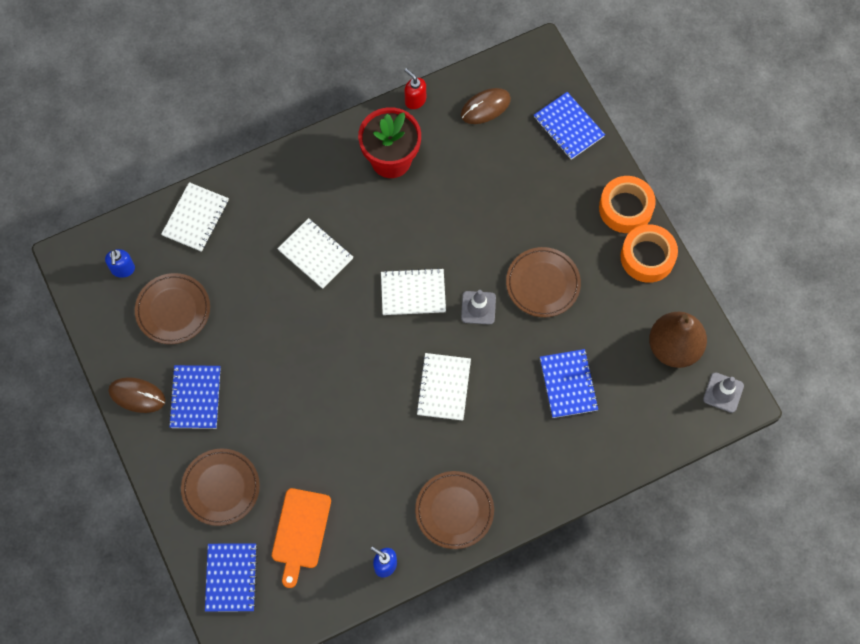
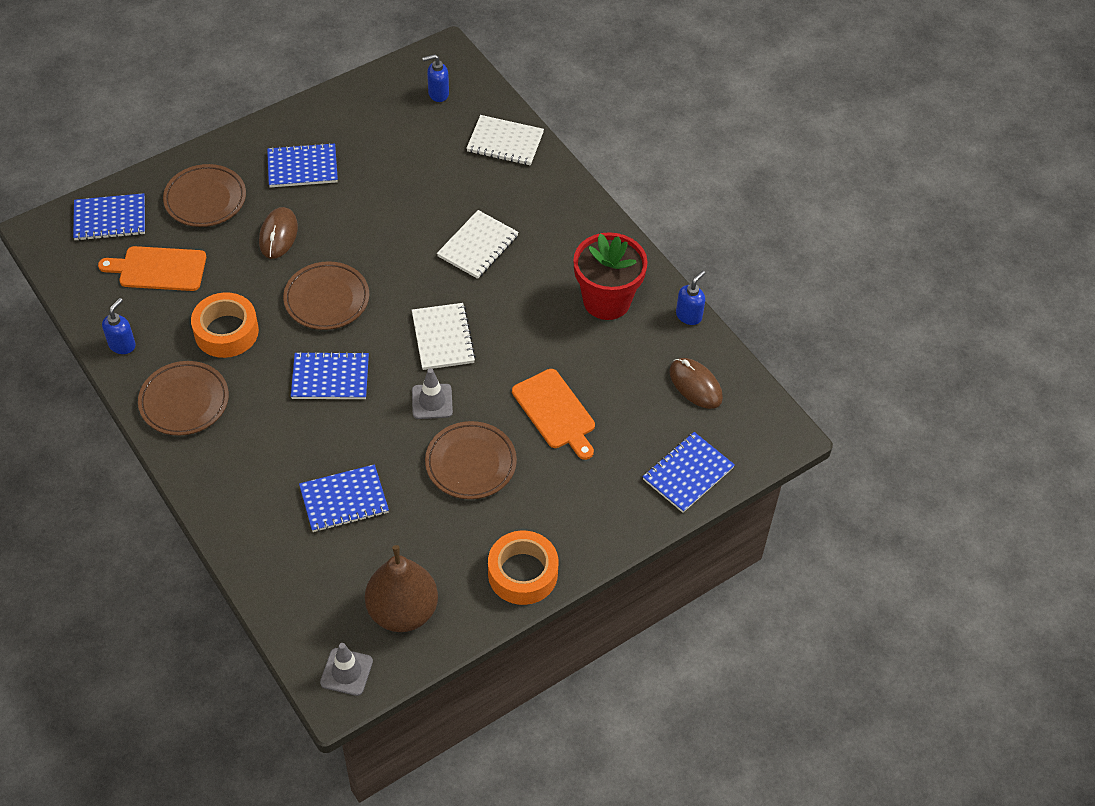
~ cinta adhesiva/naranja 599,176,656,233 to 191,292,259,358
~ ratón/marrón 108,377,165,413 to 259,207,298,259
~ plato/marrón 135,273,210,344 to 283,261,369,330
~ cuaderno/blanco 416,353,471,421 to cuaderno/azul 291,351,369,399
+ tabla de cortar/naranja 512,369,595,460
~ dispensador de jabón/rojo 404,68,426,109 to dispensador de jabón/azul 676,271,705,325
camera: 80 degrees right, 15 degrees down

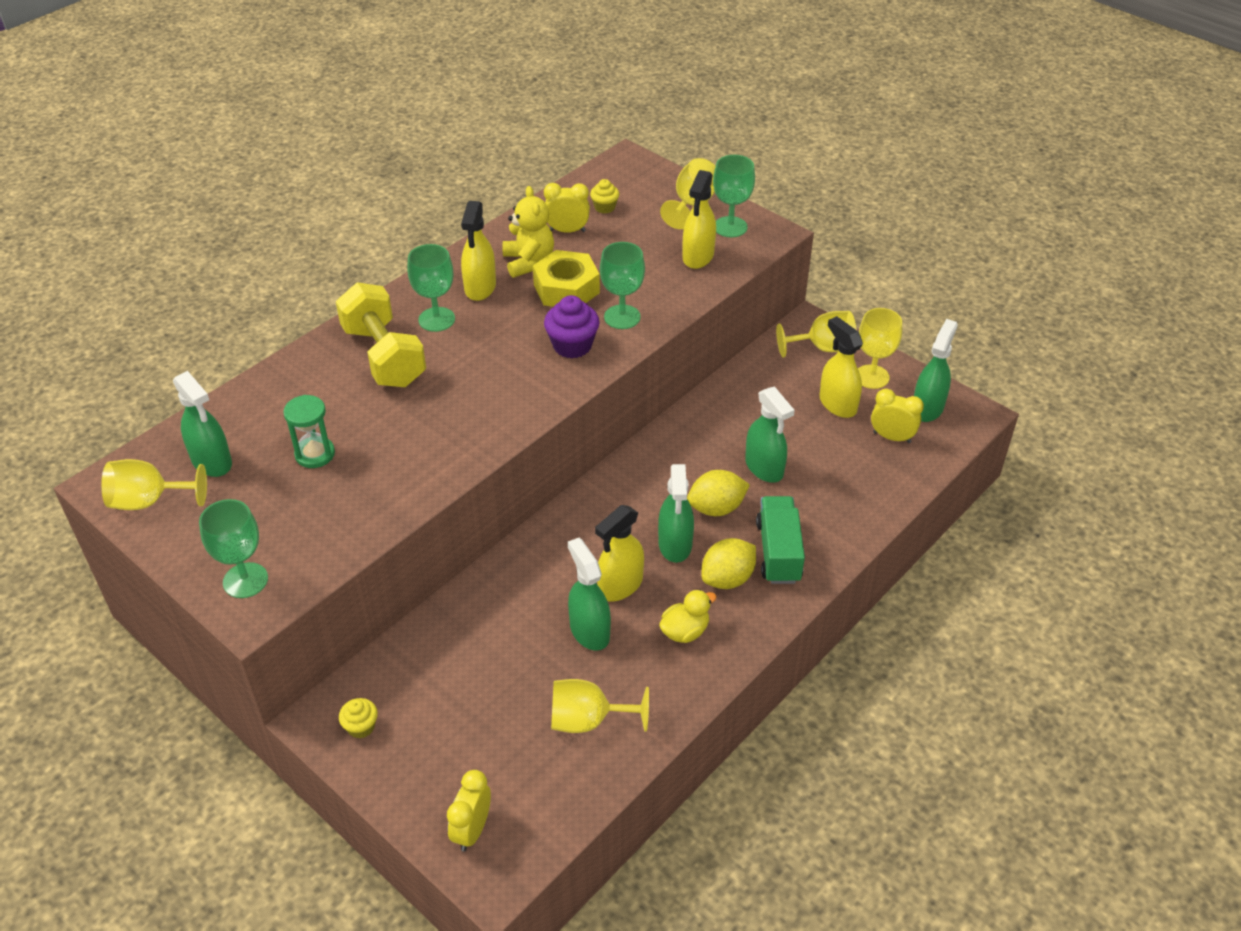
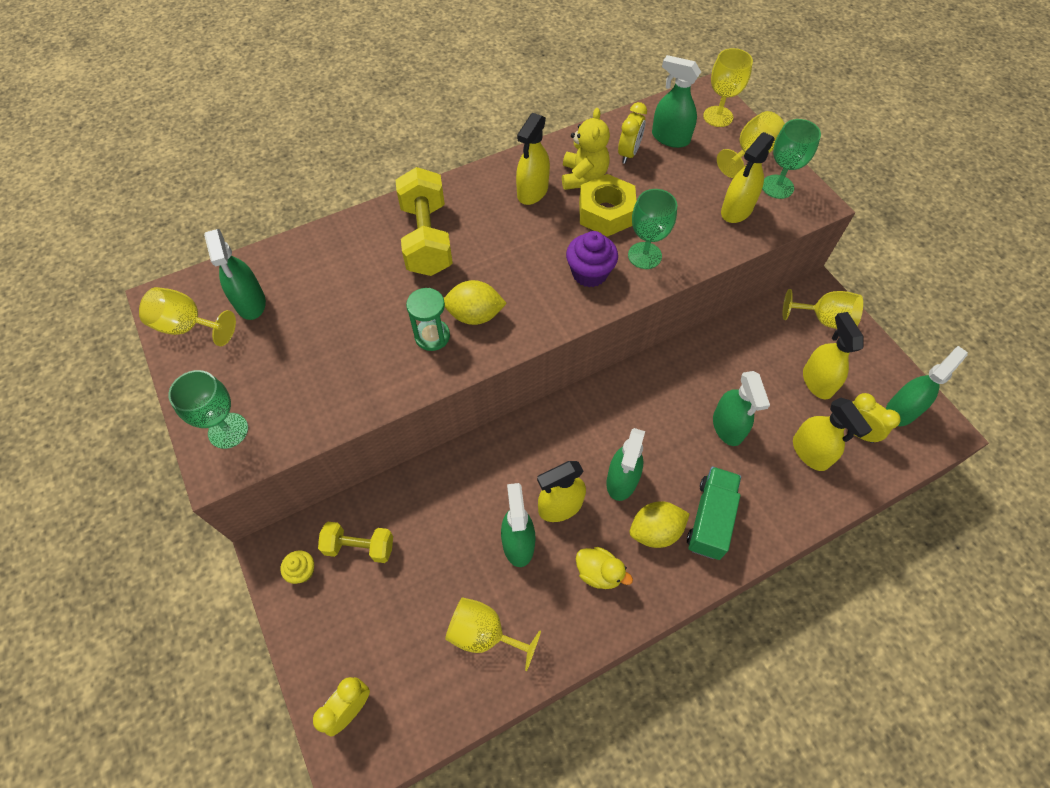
+ mancuerna/amarillo 318,522,393,563
~ reloj de arena/verde 283,395,335,468 to 406,288,450,351
~ limón/amarillo 687,470,750,516 to 444,280,507,325
~ pato/amarillo 659,590,717,643 = 576,547,633,589 45 degrees clockwise
~ despertador/amarillo 544,183,590,233 = 618,102,647,164 90 degrees clockwise
~ magdalena/amarillo 590,179,619,214 to pulverizador/verde 652,55,701,148
~ copa/amarillo 858,308,902,389 to 703,48,753,127
+ pulverizador/amarillo 793,397,872,471
- copa/verde 408,244,455,332
camera: 20 degrees right, 15 degrees up

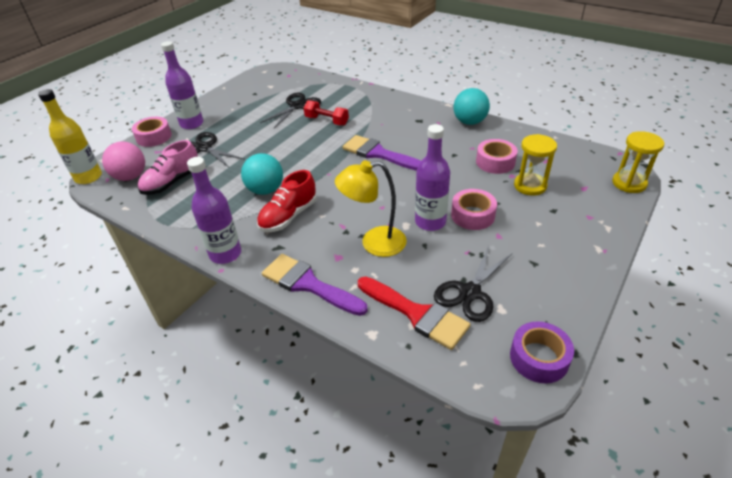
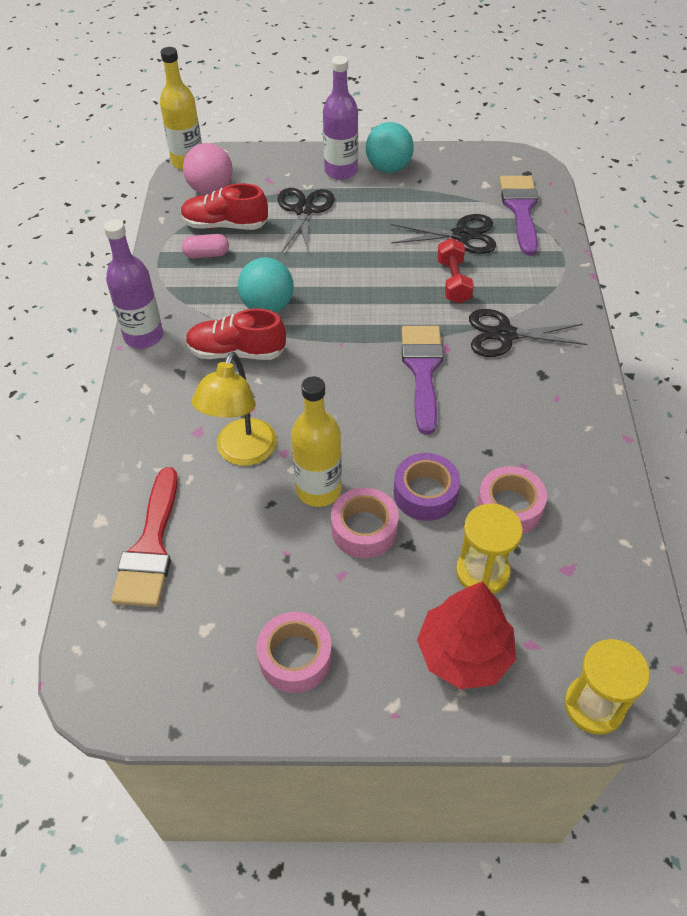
~ zapato/rosa 138,140,198,195 to zapato/rojo 181,183,268,230
+ cápsula/rosa 182,234,229,258
~ lámpara/amarillo 335,160,407,257 = 192,352,277,466 120 degrees counterclockwise
~ cinta adhesiva/rosa 132,117,172,147 to 256,612,332,693
~ botella/morado 415,124,450,231 to botella/amarillo 291,376,342,507
~ pelota/turquesa 453,88,490,125 to 366,122,414,173
~ cinta adhesiva/morado 510,321,574,383 to 393,453,460,521
+ árbol/rojo 417,581,516,689
~ tijeras/negro 434,246,513,322 to 469,309,588,357
~ pincel/morado 262,254,368,316 to 500,176,538,256
camera: 55 degrees right, 10 degrees up

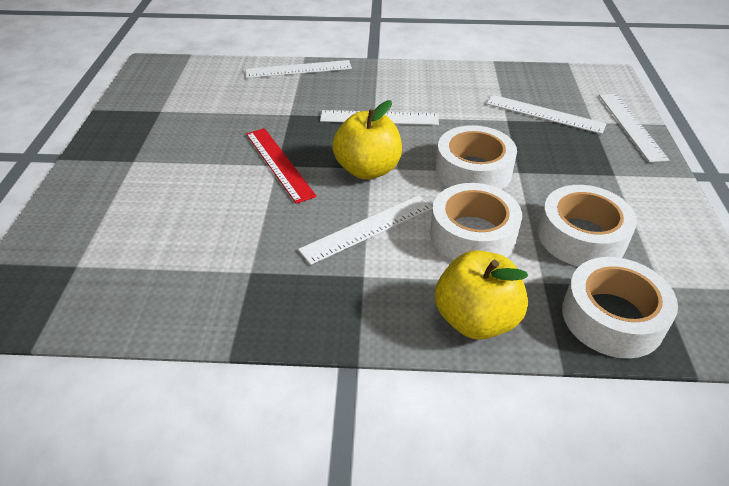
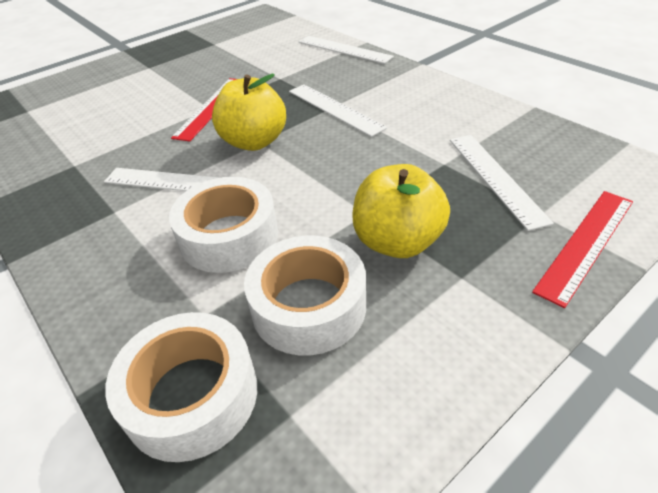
~ manzana/amarillo 435,250,528,340 to 352,164,450,258
~ regla/blanco 599,94,669,162 to regla/rojo 532,191,633,308
- cinta adhesiva/blanco 436,125,517,190
camera: 50 degrees right, 0 degrees up

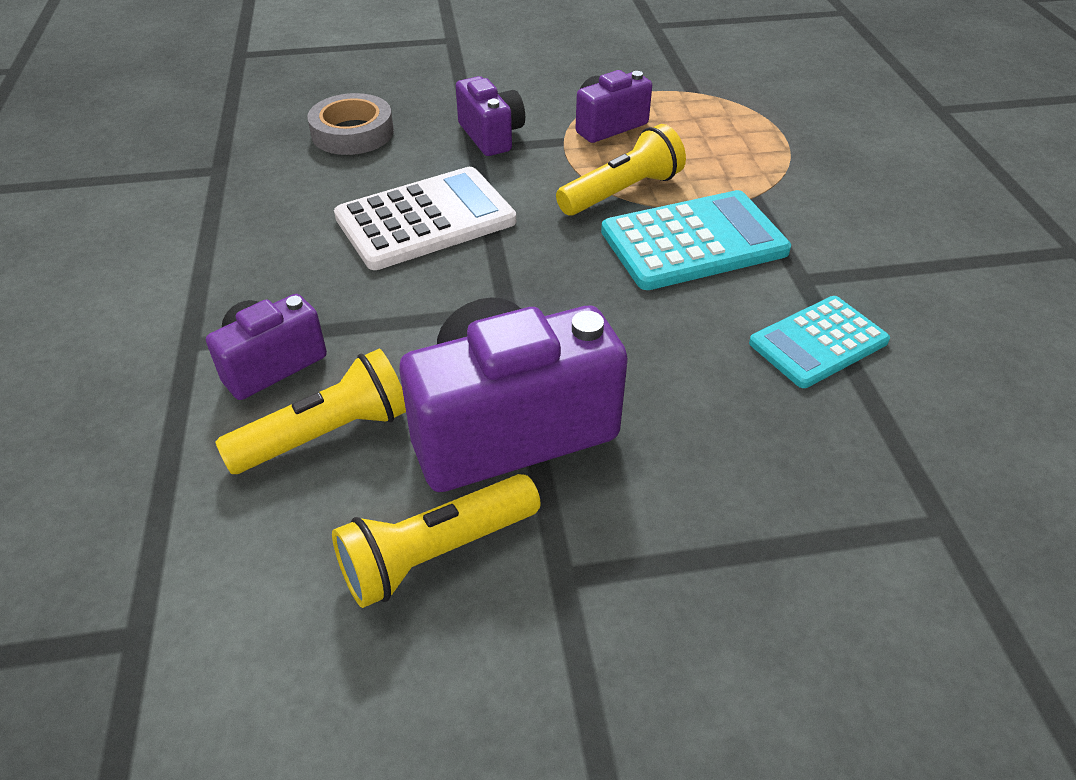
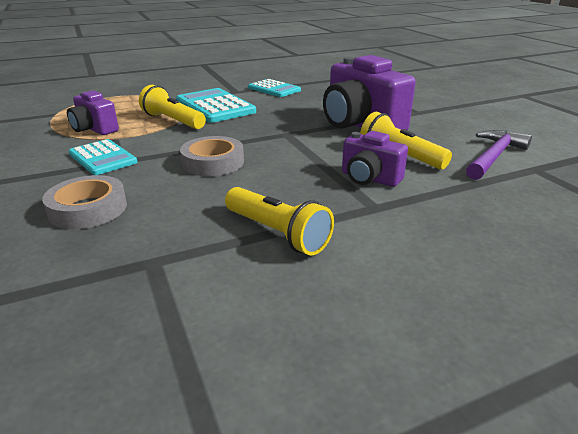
~ cámara/morado 456,76,525,156 to calculadora/turquesa 69,139,137,175
~ calculadora/blanco 334,167,516,270 to cinta adhesiva/gris 180,136,244,176
~ lámpara de mano/amarillo 332,474,540,608 to 225,187,334,256
+ martillo/morado 466,130,532,180
camera: 105 degrees left, 15 degrees down

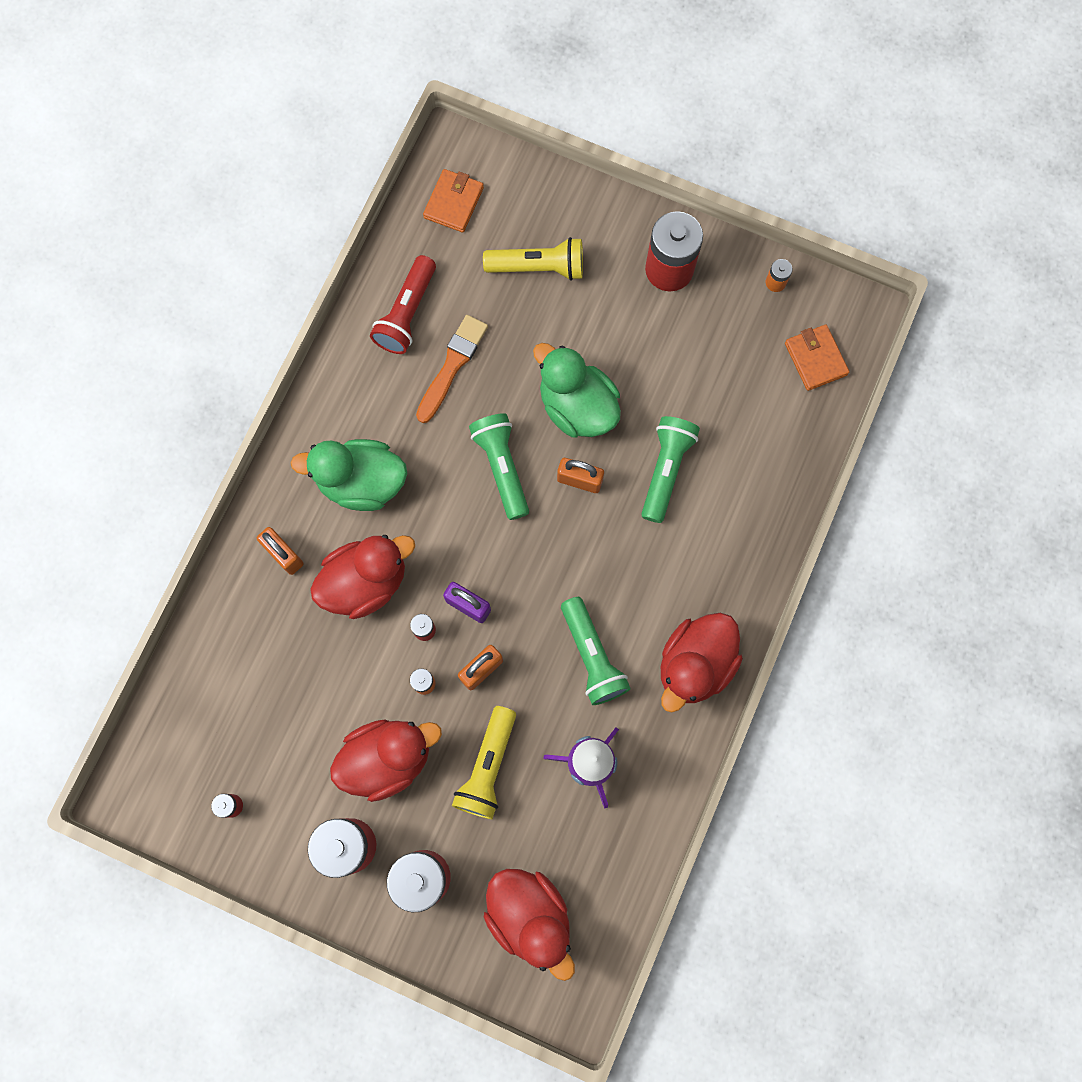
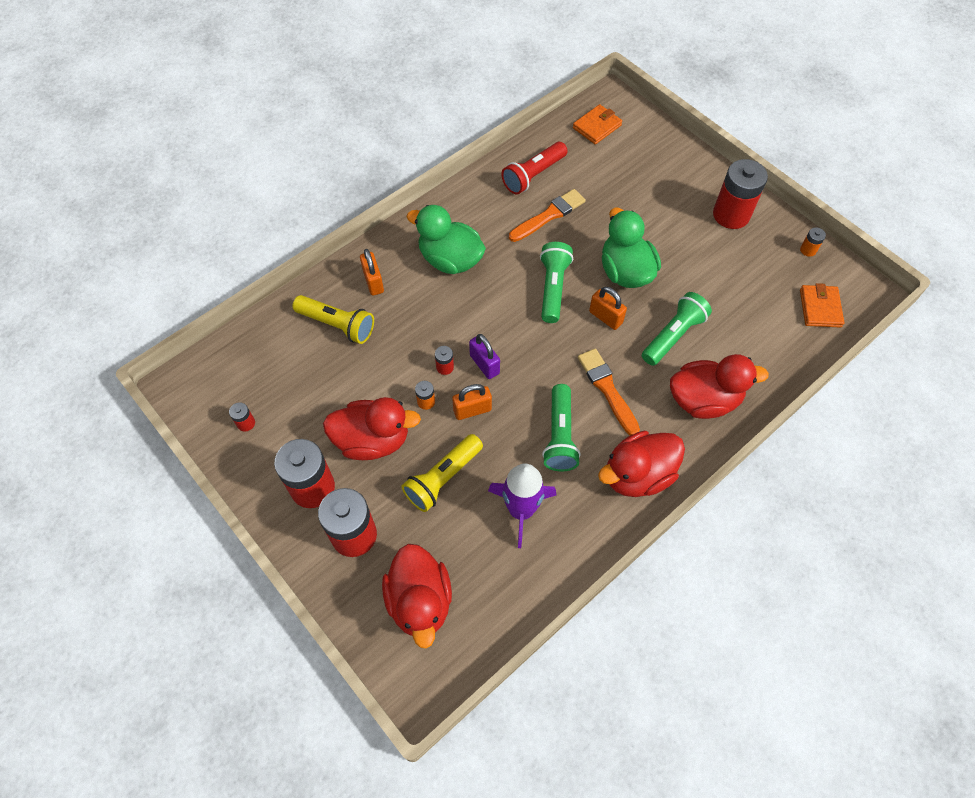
~ lámpara de mano/amarillo 483,237,583,281 to 293,295,374,344
+ pincel/naranja 578,348,640,435
~ pato/rojo 310,535,415,619 to 670,354,769,419
camera: 25 degrees right, 15 degrees down

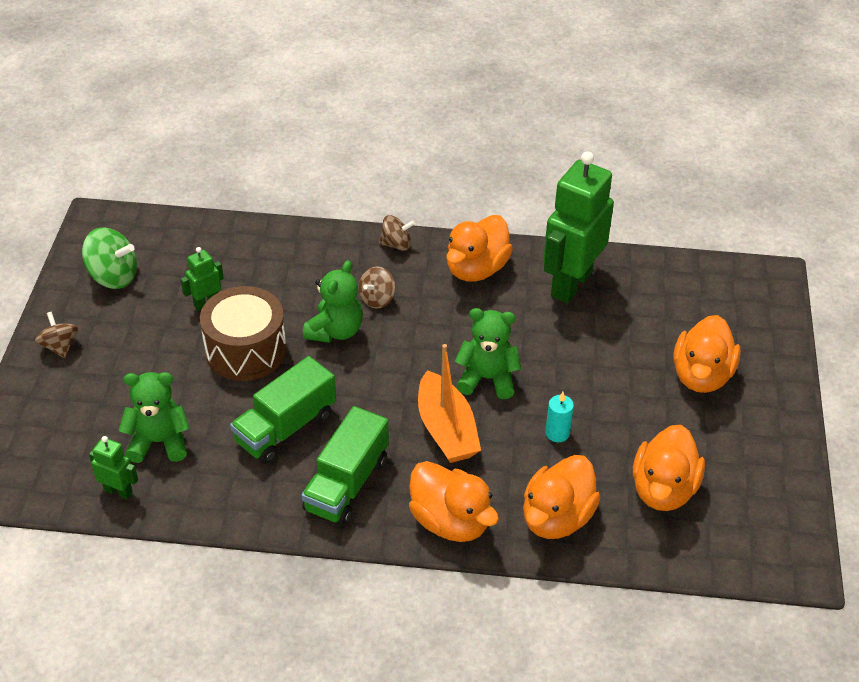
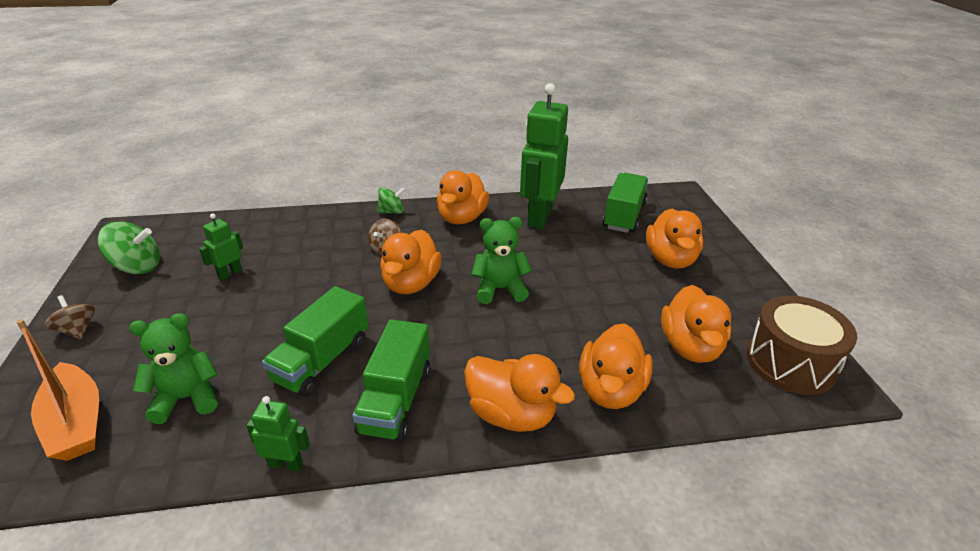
~ barco/naranja 418,344,481,463 to 16,319,99,461
~ robot/verde 89,436,138,500 to 246,396,310,471
~ peonza/marrón 379,215,415,251 to peonza/verde 377,187,405,214
+ pato/naranja 380,230,442,294
+ camión/verde 603,173,648,233
~ tambor/marrón 200,286,287,381 to 747,296,857,395
- osito/verde 303,260,363,343
- vela/turquesa 545,392,574,442
camera: 15 degrees left, 10 degrees down

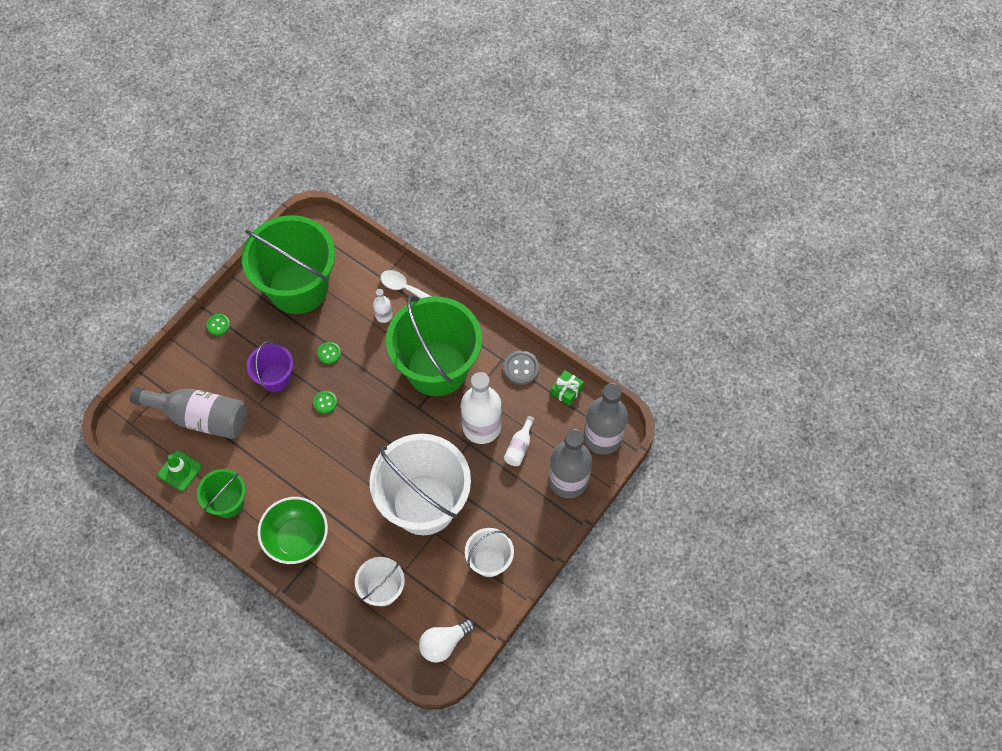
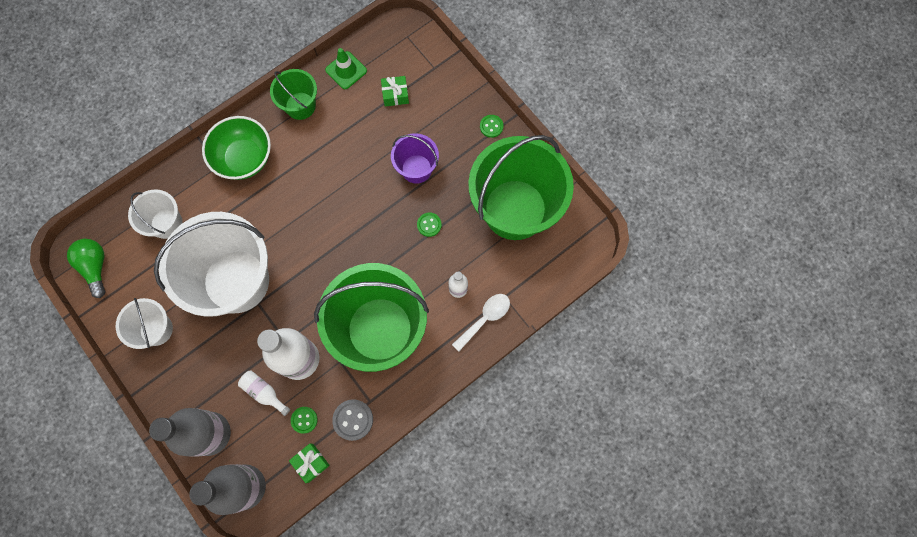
~ bombilla/blanco 419,619,475,663 to bombilla/verde 67,239,106,298
~ botón/verde 313,391,337,414 to 291,407,318,434
~ botella/gris 130,387,247,439 to regalo/verde 381,76,409,107
camera: 105 degrees right, 10 degrees up

